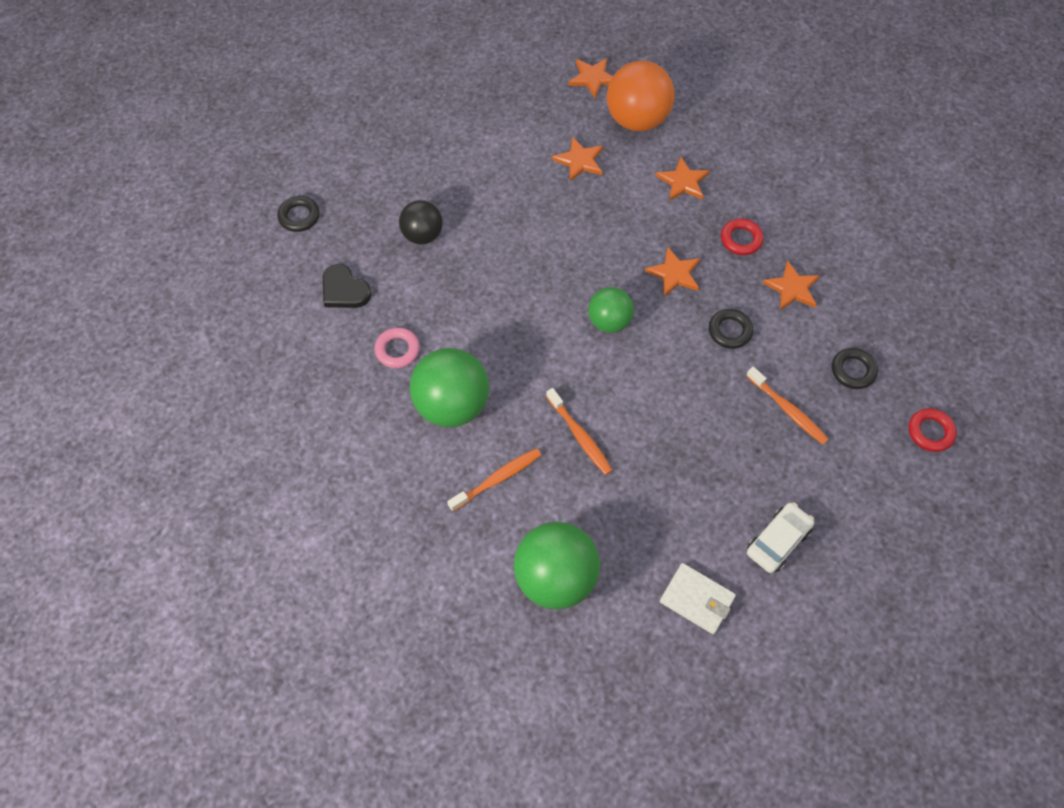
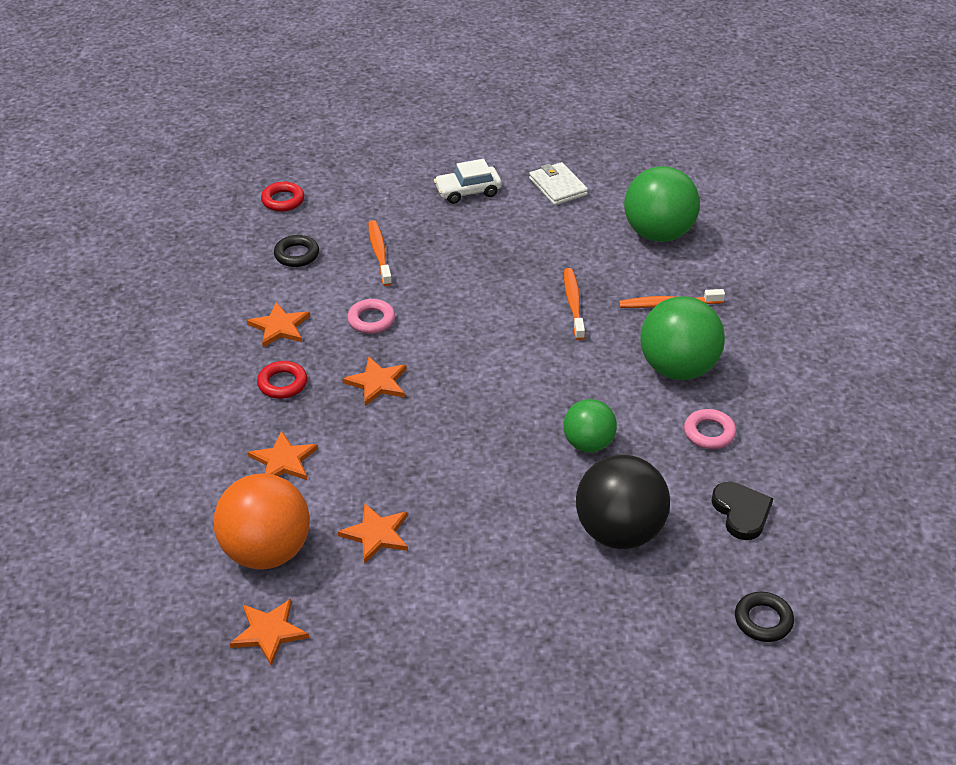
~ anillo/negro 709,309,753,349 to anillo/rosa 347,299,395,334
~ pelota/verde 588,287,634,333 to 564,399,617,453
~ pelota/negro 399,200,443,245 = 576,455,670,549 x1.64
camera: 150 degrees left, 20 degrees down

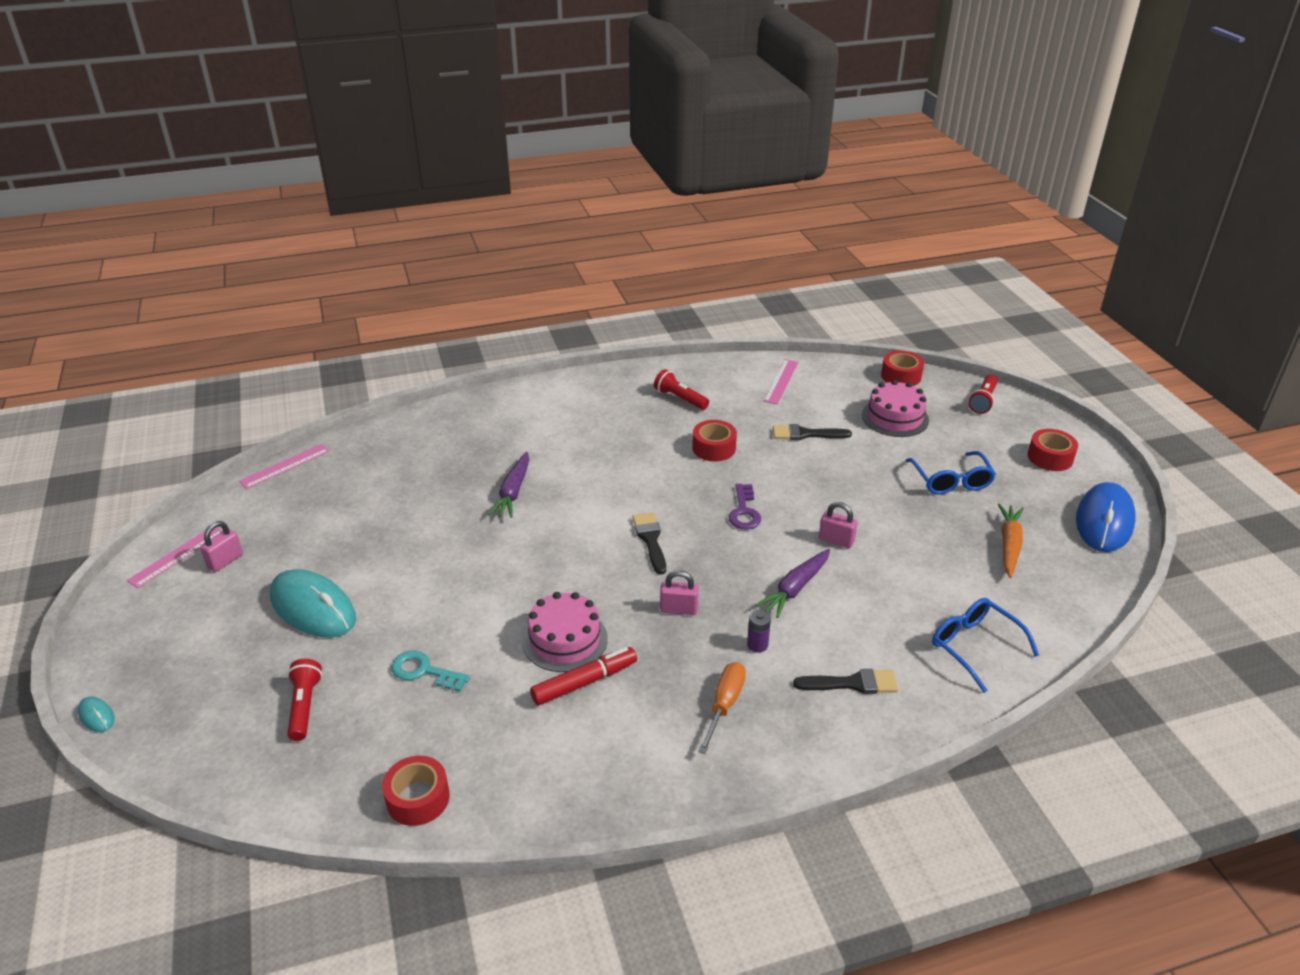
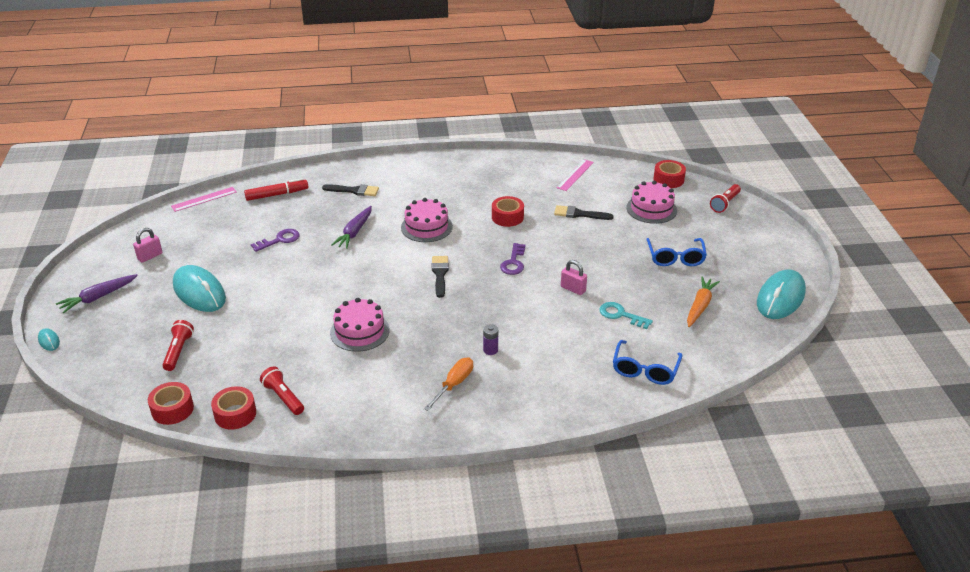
~ zanahoria/morado 755,549,830,618 to 56,274,138,313
~ cinta adhesiva/rojo 1028,429,1078,471 to 148,382,194,425
~ rotulador/rojo 530,647,637,705 to 244,178,308,201
+ llave/morado 251,229,300,252
~ lámpara de mano/rojo 654,369,709,410 to 260,367,304,415
~ pincel/negro 793,669,898,694 to 322,184,379,196
+ tarta/rosa 401,198,453,242
~ llave/turquesa 391,651,470,692 to 599,302,653,329
~ gafas/azul 932,598,1039,693 = 613,340,682,385 135 degrees counterclockwise
~ ratón/azul 1076,482,1136,552 to ratón/turquesa 757,269,806,319
- regla/rosa 127,527,222,588
- candado/rosa 660,570,699,615
camera: 10 degrees right, 0 degrees up

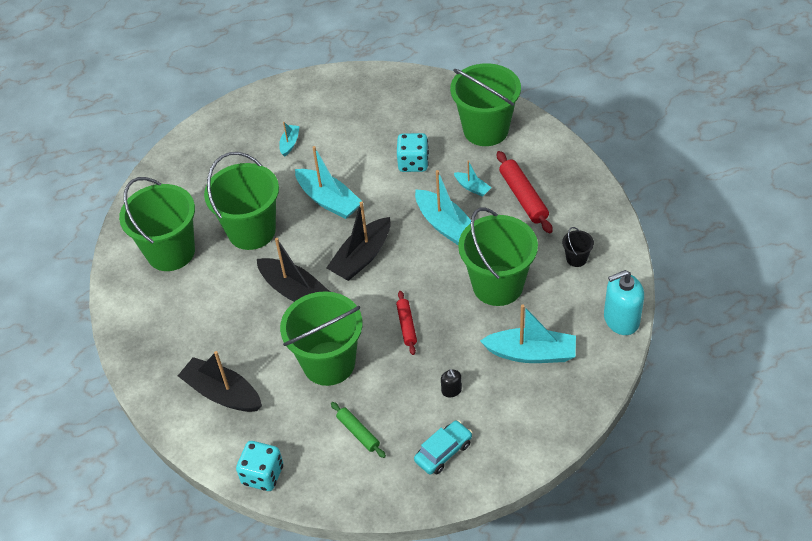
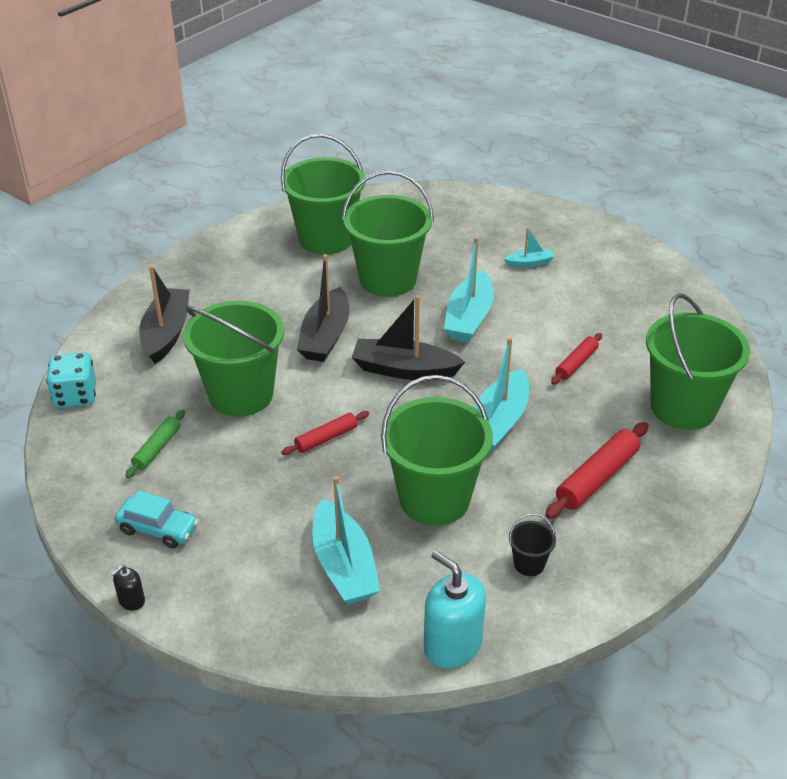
~ dispensador de jabón/negro 441,369,462,397 to 111,565,145,611
~ dado/turquesa 397,133,429,172 to rodillo/rojo 551,333,602,384
- barco/turquesa 454,161,492,197
camera: 60 degrees right, 10 degrees down

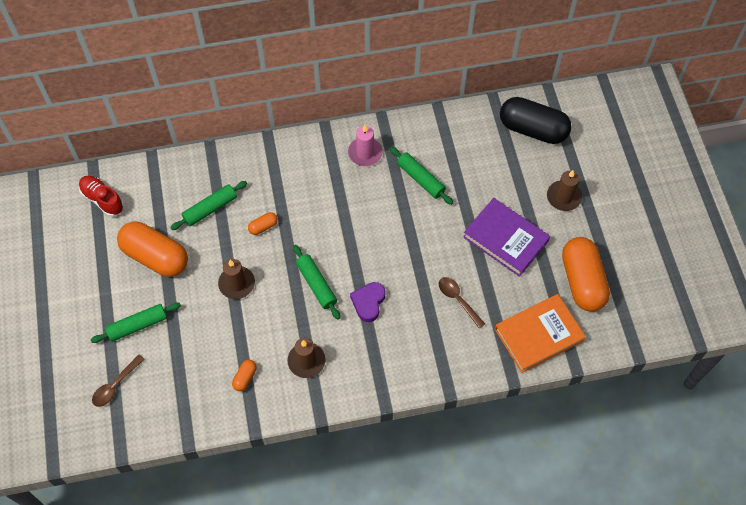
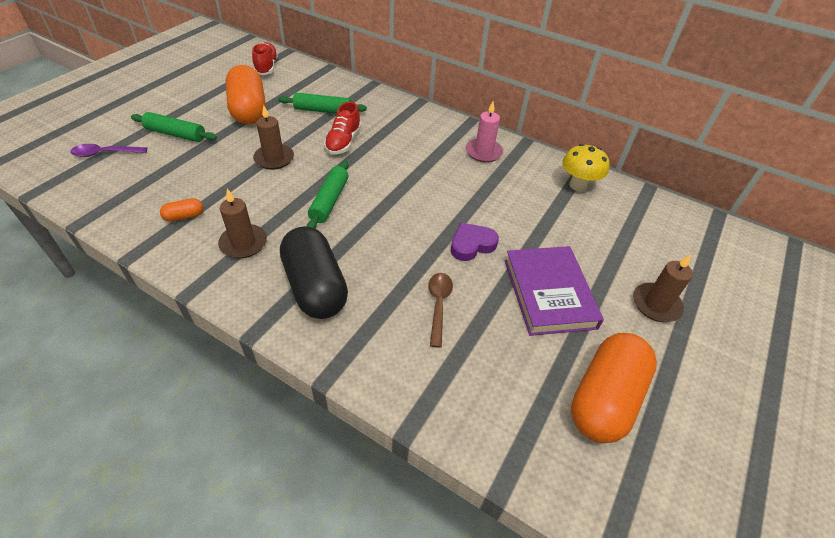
~ cuchara/marrón 92,355,145,407 to cuchara/morado 70,144,147,157
~ cápsula/negro 500,97,572,144 to 280,226,348,319
~ cápsula/naranja 248,212,278,235 to zapato/rojo 324,102,361,155
~ corazón/morado 350,282,385,322 to 451,222,499,261
+ seta/amarillo 562,144,610,191
- rodillo/verde 390,147,453,205
- libro/naranja 495,294,586,373
camera: 40 degrees right, 15 degrees down

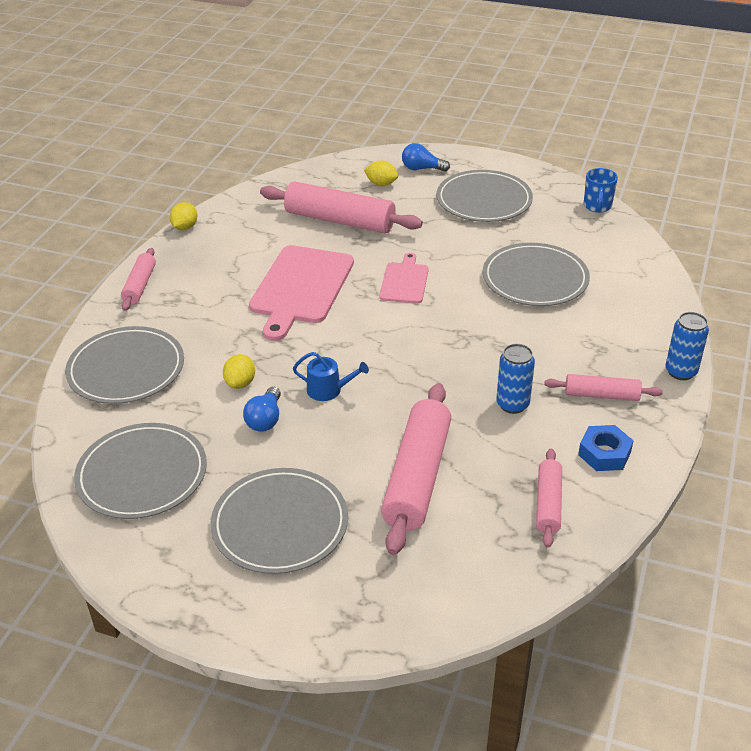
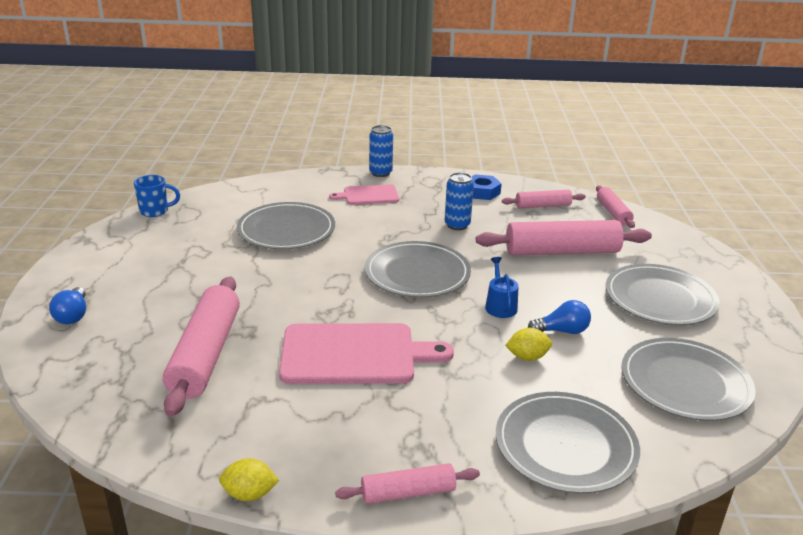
~ tabla de cortar/rosa 379,253,429,304 to 329,184,399,205
~ plato/gris 436,170,533,222 to 365,241,471,298
~ rodillo/rosa 544,374,663,401 to 596,185,635,228
- limón/amarillo 364,160,398,186
camera: 110 degrees left, 10 degrees down

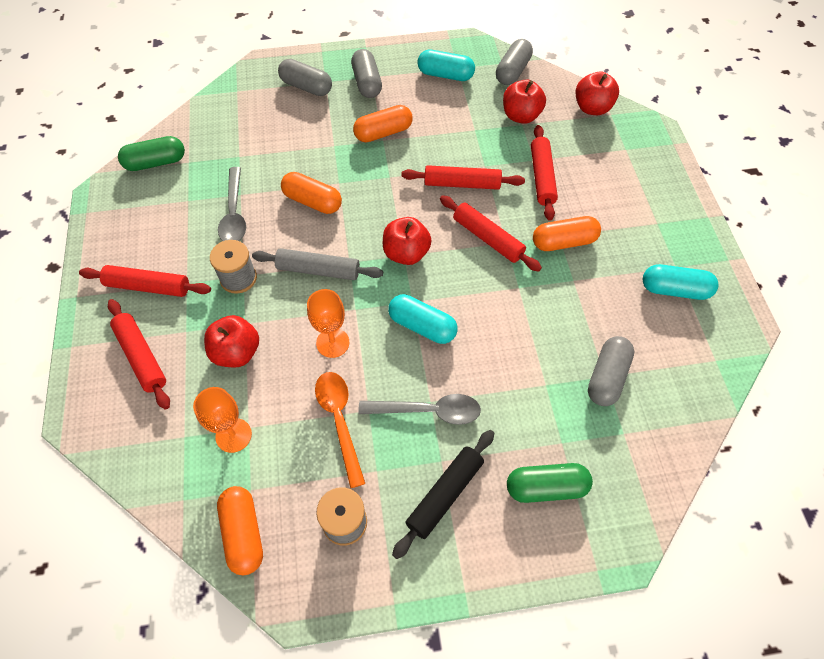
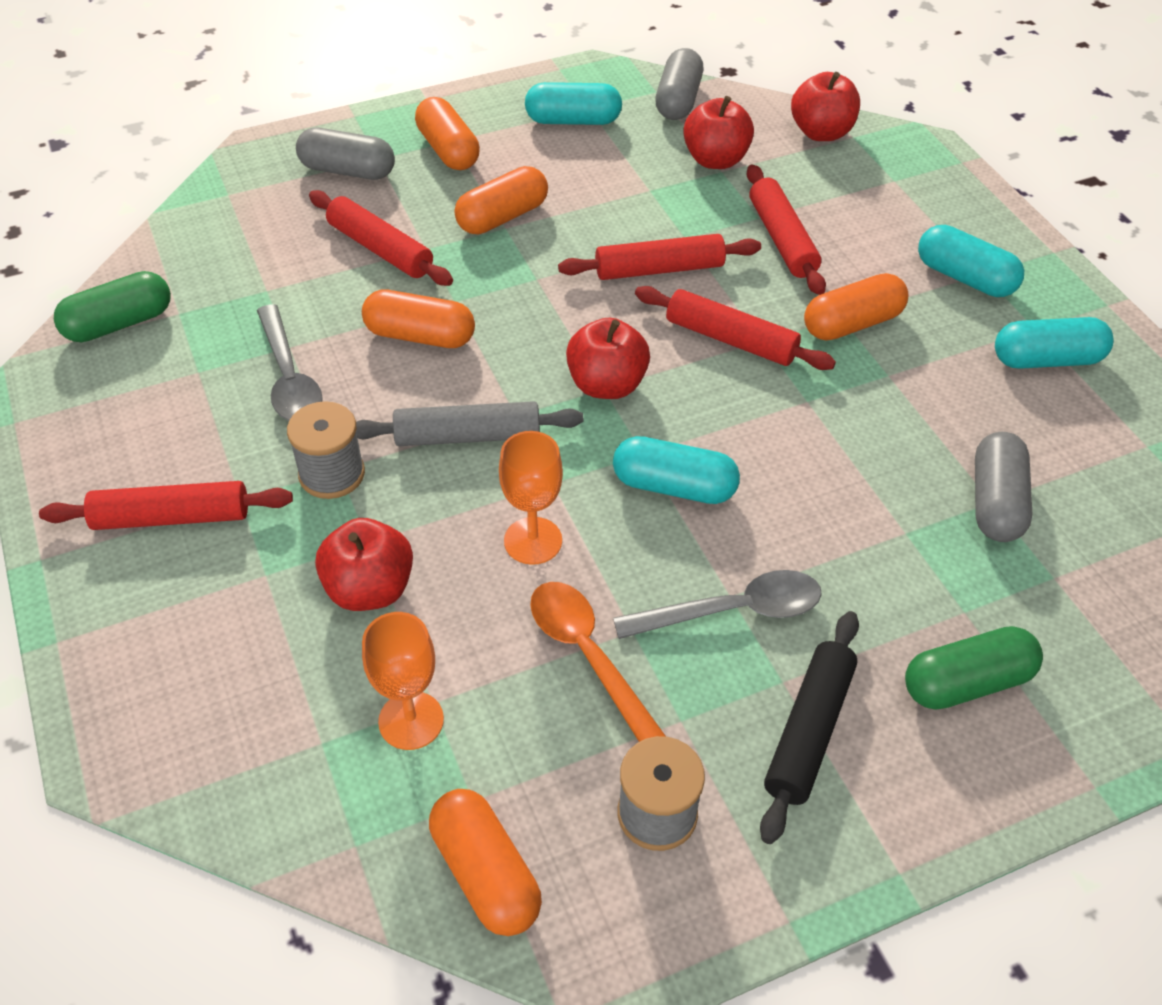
~ rodillo/rojo 108,299,170,410 to 309,190,453,286
~ cápsula/gris 351,49,382,98 to cápsula/naranja 415,97,480,170
+ cápsula/turquesa 918,225,1024,297
camera: 15 degrees left, 10 degrees down

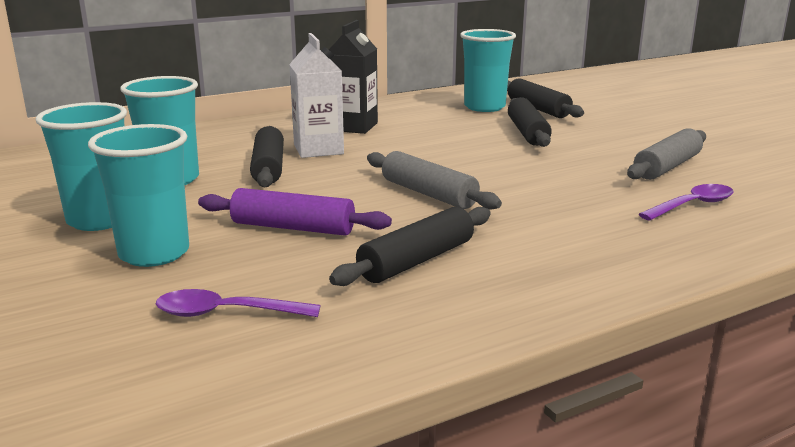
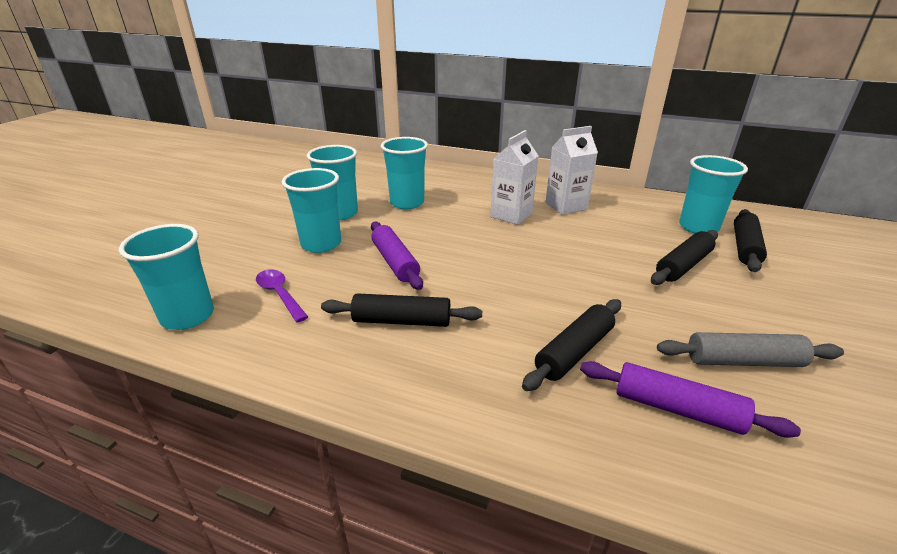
+ vaso/turquesa 119,224,214,330
~ rodillo/negro 250,126,284,187 to 522,299,621,391
~ cartón de leche/negro 329,20,378,134 to cartón de leche/blanco 545,126,598,215
~ cuchara/morado 639,184,734,221 to rodillo/morado 580,361,801,438
- rodillo/gris 367,151,502,210
camera: 50 degrees right, 10 degrees up

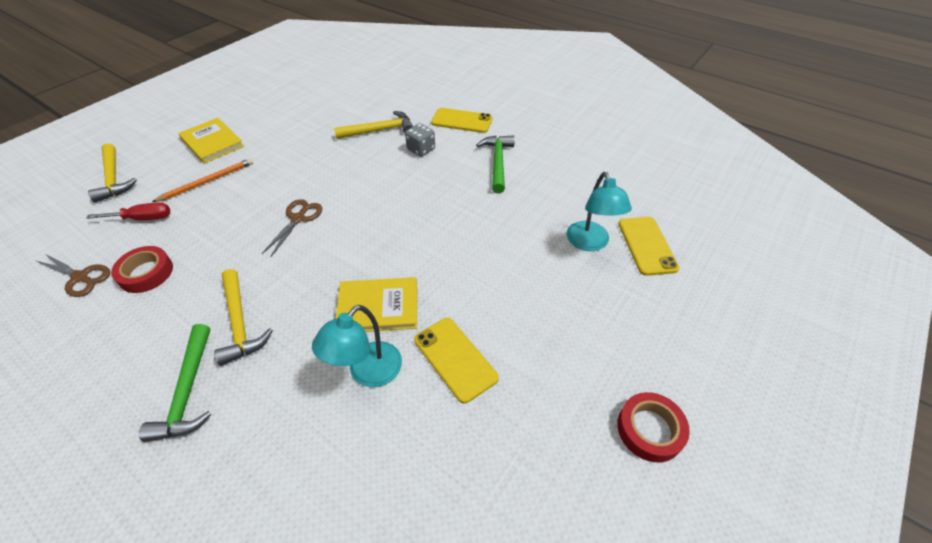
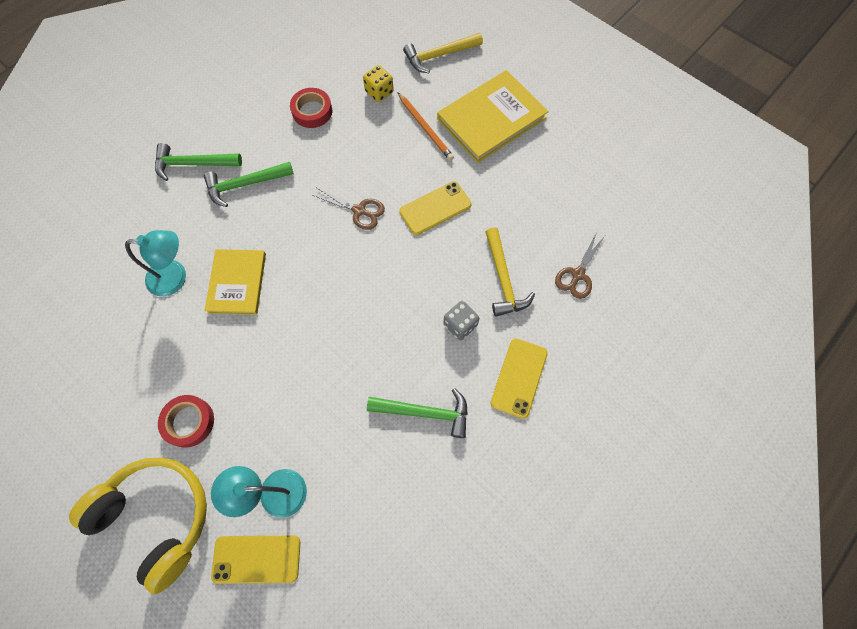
+ auriculares/amarillo 69,457,207,594
~ lámpara/turquesa 312,305,402,387 = 125,230,186,296 135 degrees clockwise
~ cinta adhesiva/rojo 617,392,690,462 to 158,395,214,448
~ martillo/amarillo 214,269,273,366 to martillo/verde 204,162,294,207
~ destornillador/rojo 87,202,170,220 to dado/amarillo 363,65,394,102
~ móvil/amarillo 414,318,499,403 to 399,181,472,235
~ libro/amarillo 178,118,244,164 = 437,70,549,163 x1.50
~ tijeras/marrón 36,253,110,297 to 555,232,605,299
camera: 95 degrees right, 20 degrees up

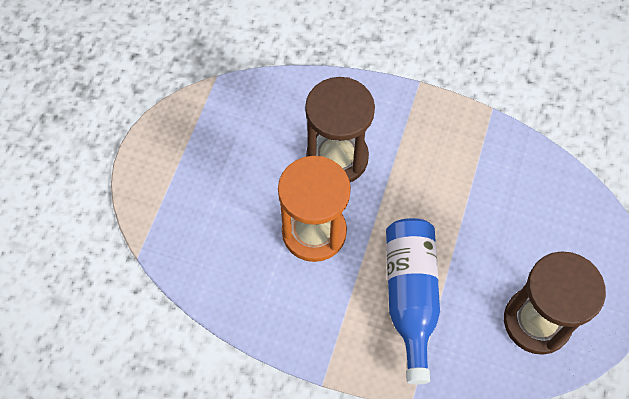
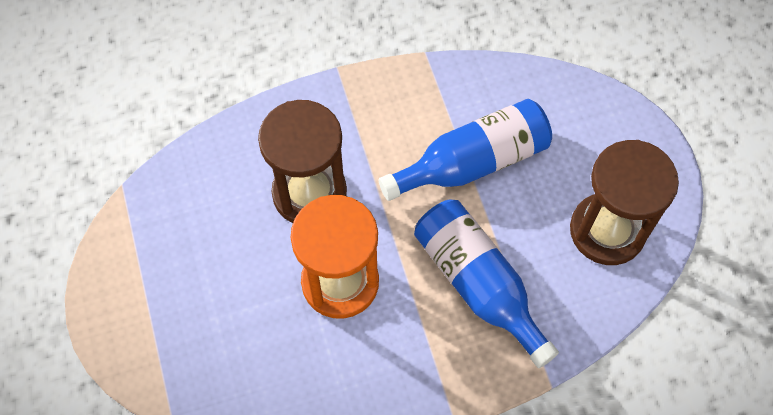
+ botella/azul 379,99,552,201
camera: 35 degrees left, 0 degrees up

